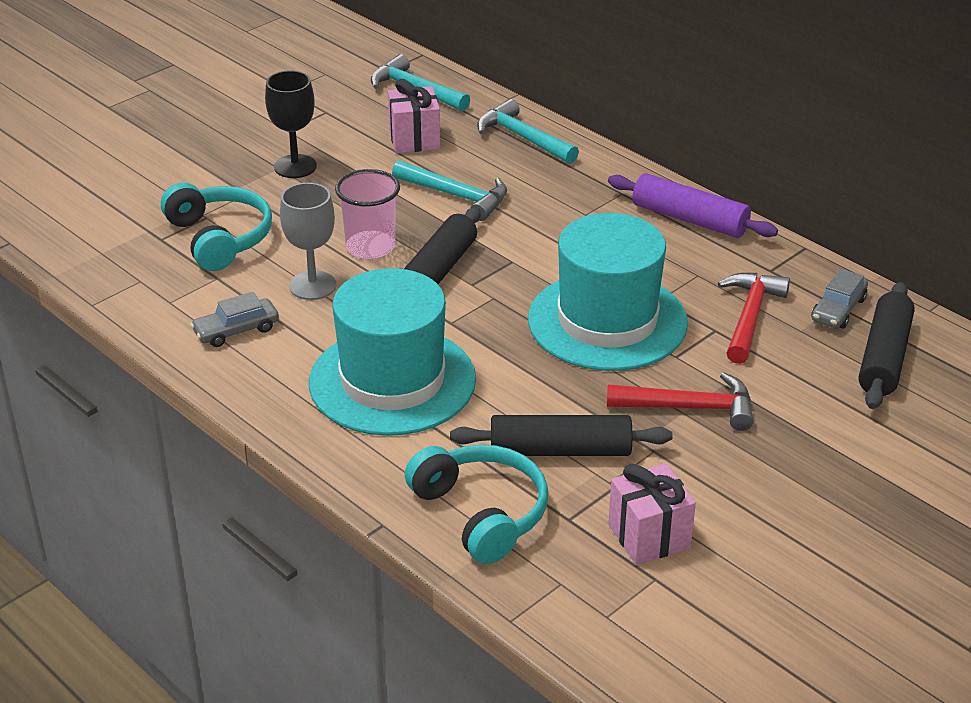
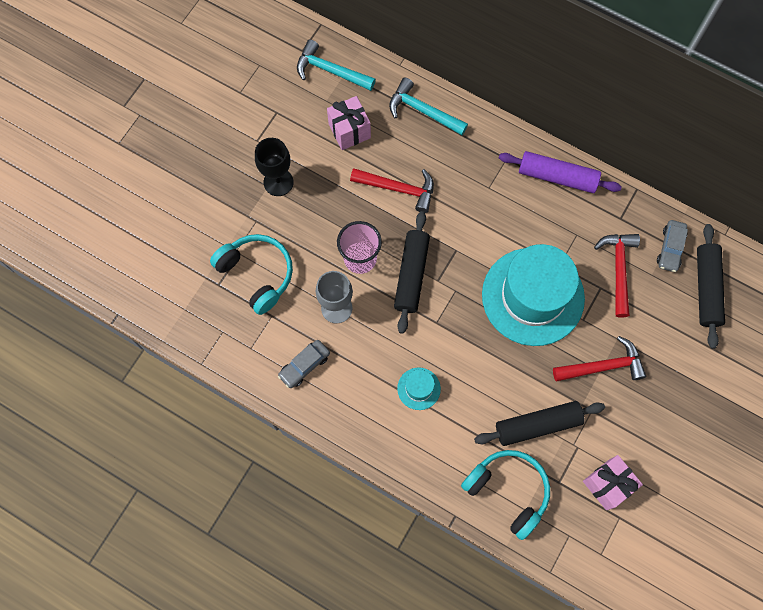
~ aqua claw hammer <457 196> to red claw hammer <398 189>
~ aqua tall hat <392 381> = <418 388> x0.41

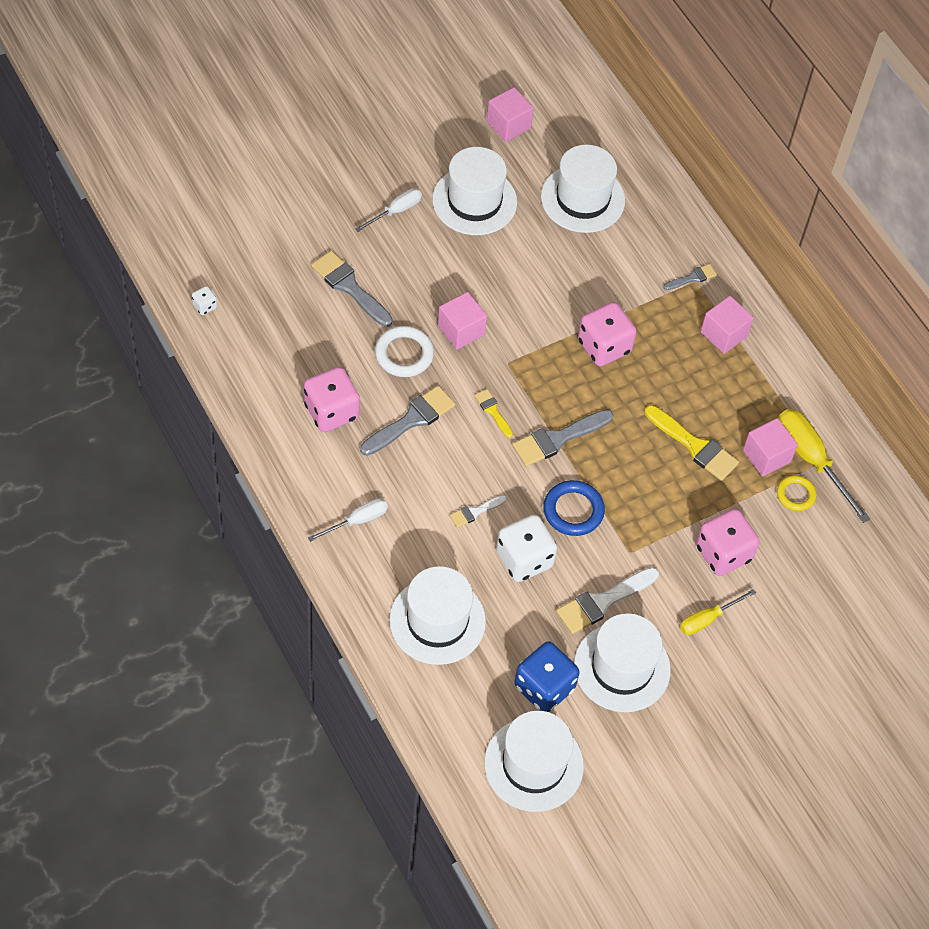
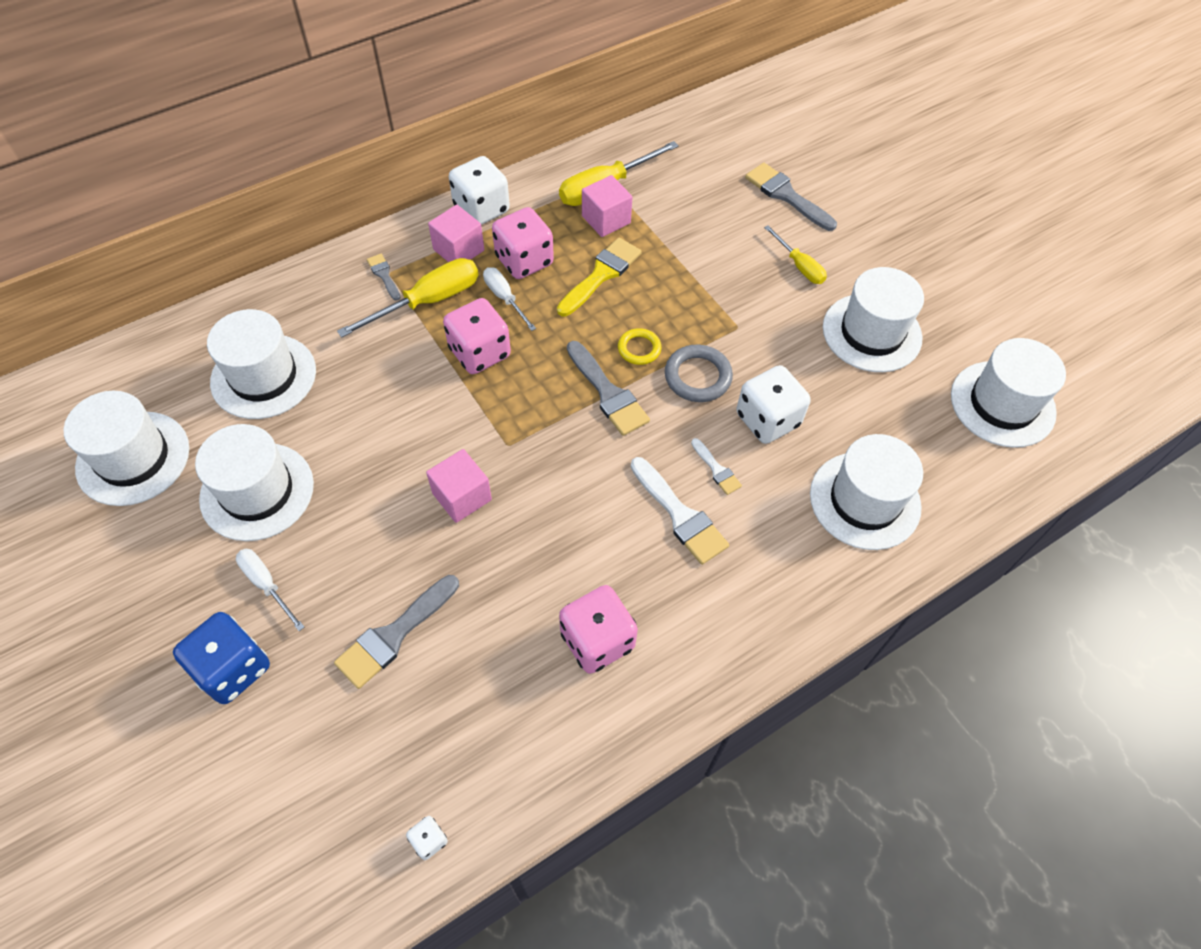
~ rose-pink solid cube <508 125> to pure white tall hat <133 458>
- pure white ring <404 354>
~ ash-grey paint brush <411 420> to <786 195>
- bright yellow paint brush <493 411>
~ bright yellow ring <795 495> to <639 349>
~ blue ring <573 510> to ash-grey ring <697 377>
~ pure white hand screwdriver <357 521> to <505 298>
~ rose-pink dice <723 553> to <524 261>
~ pure white paint brush <602 602> to <680 515>
~ blue dice <544 687> to <233 668>
+ pure white dice <481 209>
+ bright yellow hand screwdriver <428 301>

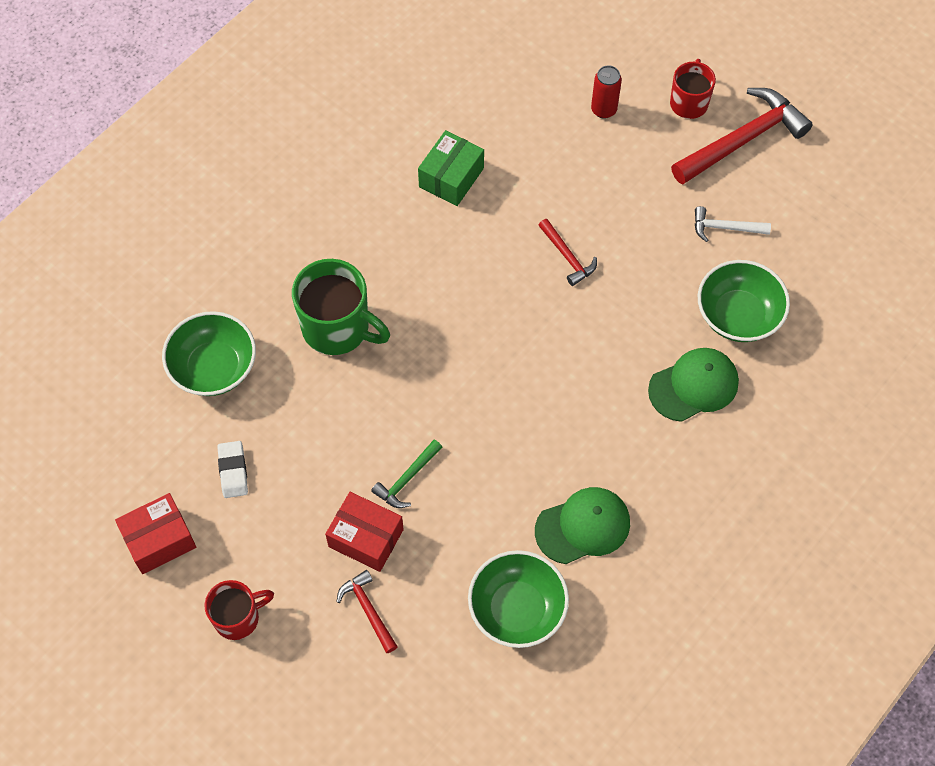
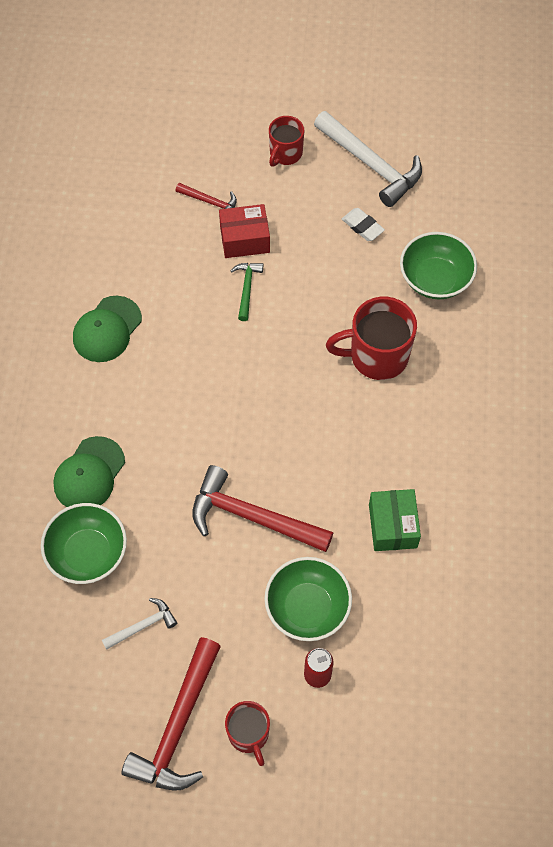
~ red claw hammer <567 256> = <253 517> x1.99
~ emerald coffee mug <337 328> to red coffee mug <377 356>
~ red box <159 540> to pure white claw hammer <371 164>
~ emerald serving bowl <517 609> to <307 607>

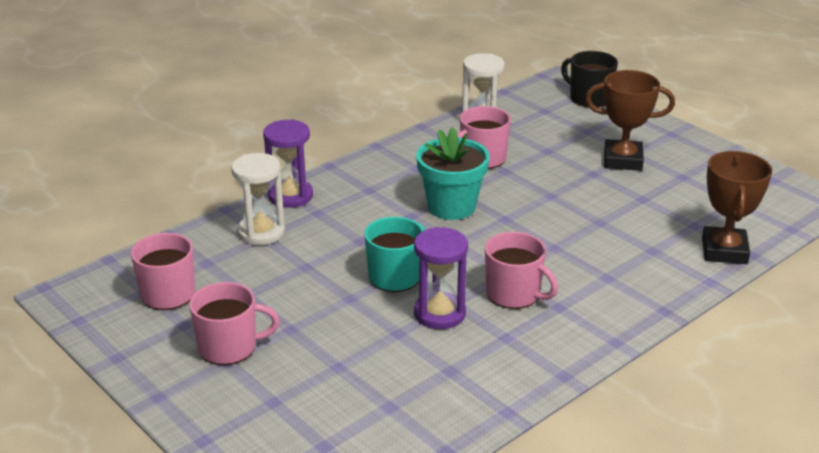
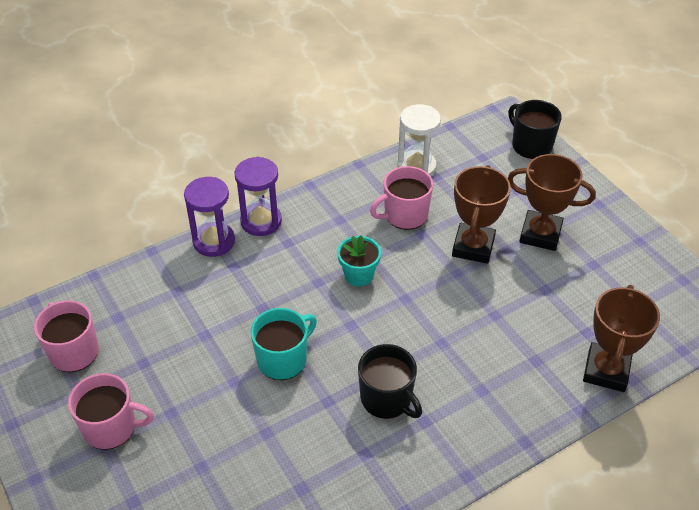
~ aqua plant pot <451 207> = <358 275> x0.63
- pure white sandglass <261 232>
~ purple sandglass <439 313> to <261 221>
~ rose-pink coffee mug <514 294> to jet-black coffee mug <387 399>
+ brown award cup <473 247>

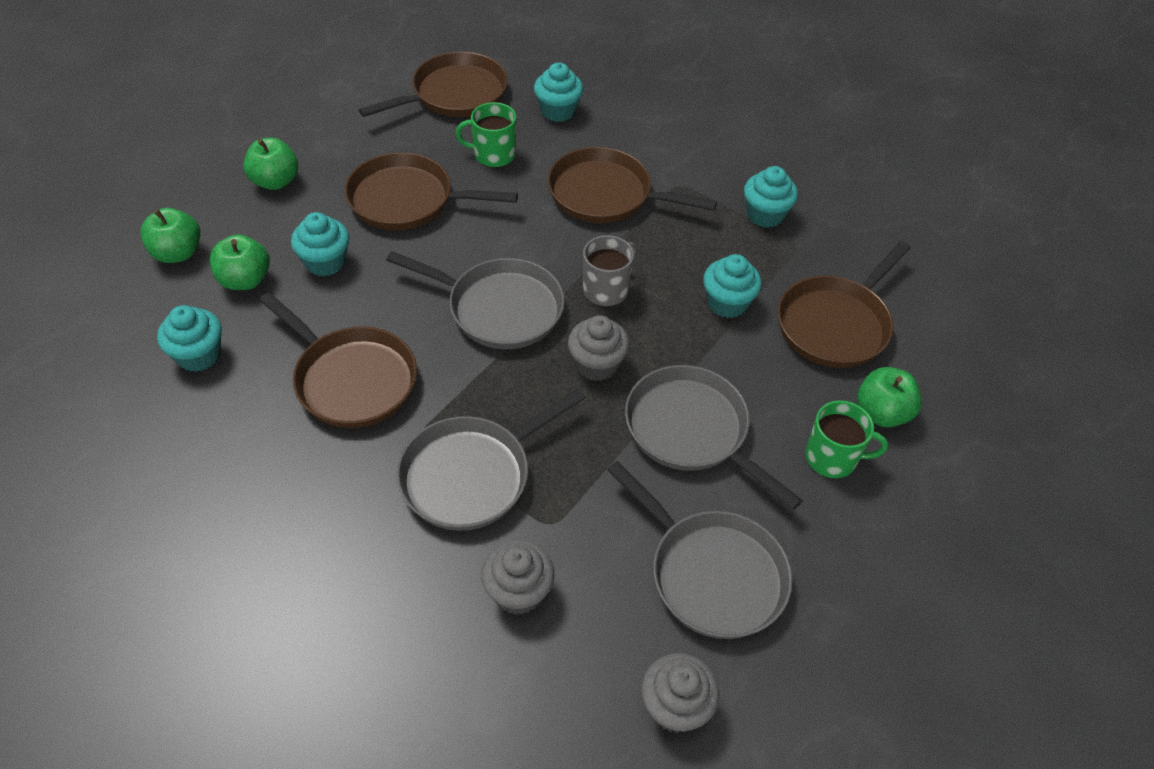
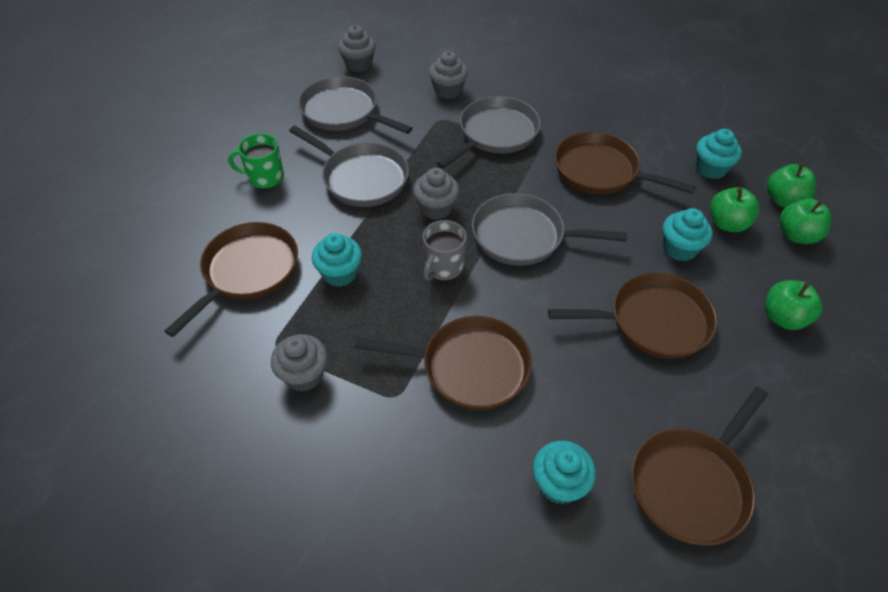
- emerald coffee mug <493 155>
~ aqua muffin <765 215> to ash-grey muffin <304 375>
~ emerald apple fruit <882 413> to <783 200>

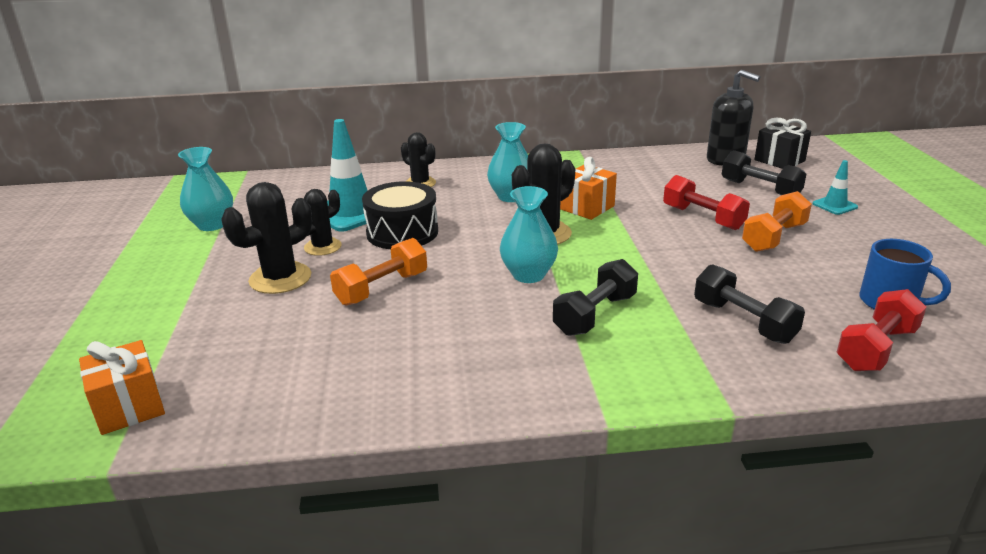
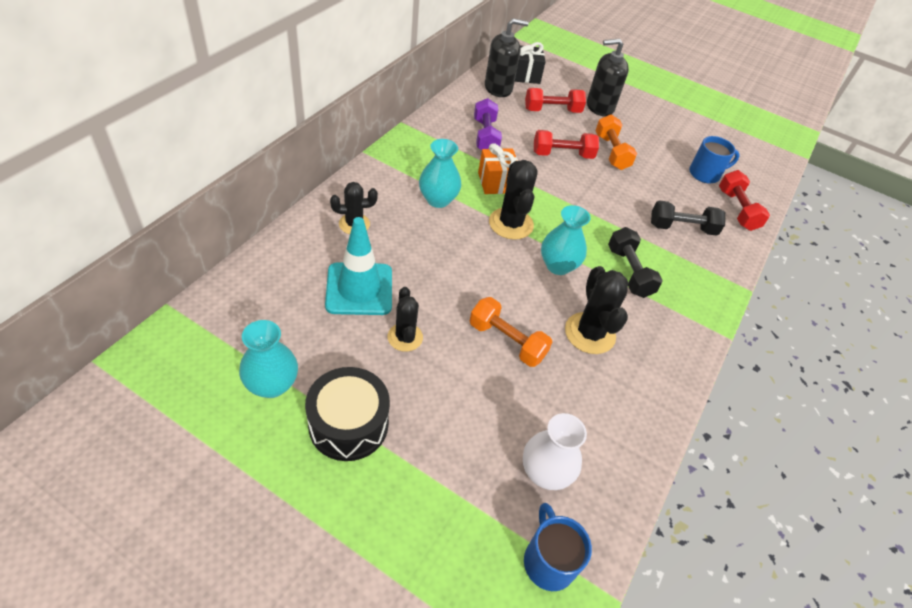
~ jet-black hand weight <760 189> to red hand weight <552 111>
~ aqua traffic cone <834 205> to jet-black pump bottle <599 107>
~ jet-black snare drum <402 232> to <348 424>
~ jet-black prickly plant <280 278> to <590 333>
~ bright orange hand weight <382 288> = <507 341> 45 degrees counterclockwise
~ bright orange present <129 407> to blue coffee mug <548 561>
+ purple hand weight <485 136>
+ pure white vase <545 472>

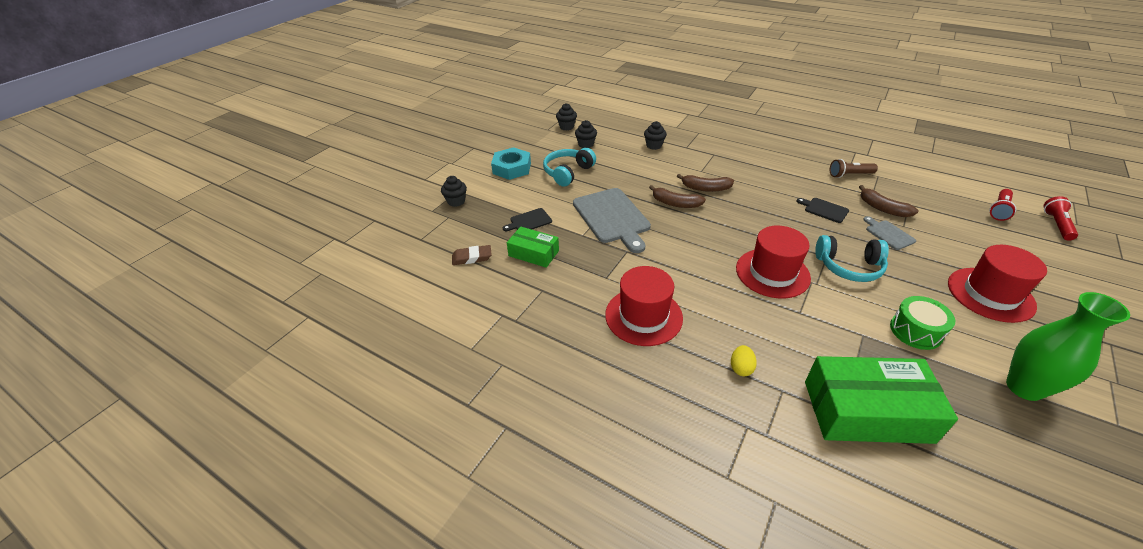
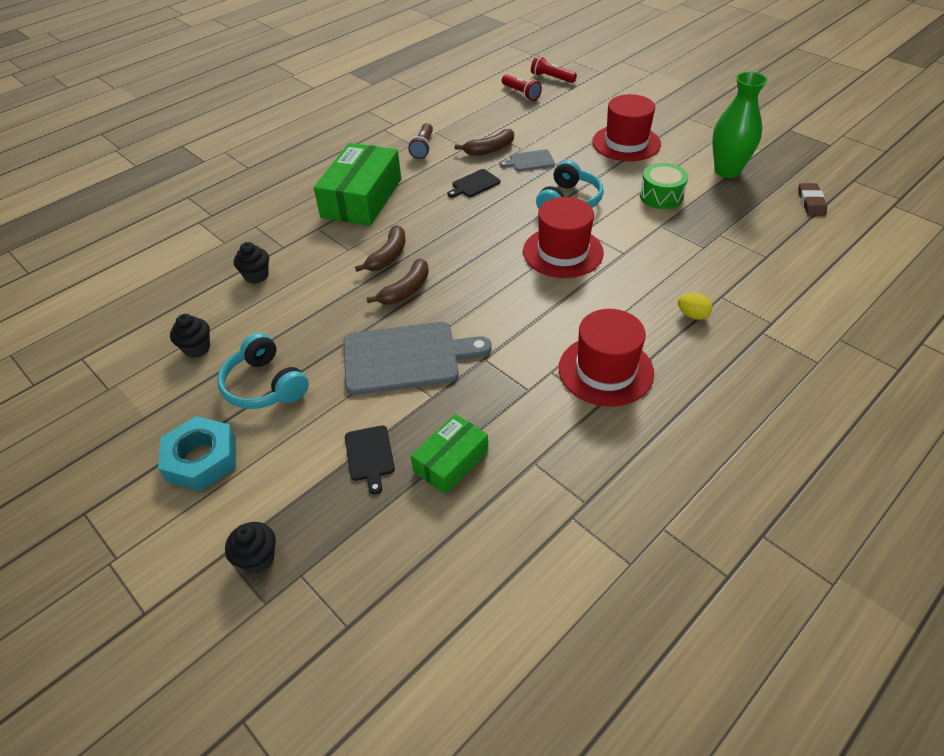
- jet-black muffin <566 127>
~ brown pencil eraser <472 257> to <811 202>
~ emerald box <867 411> to <362 198>

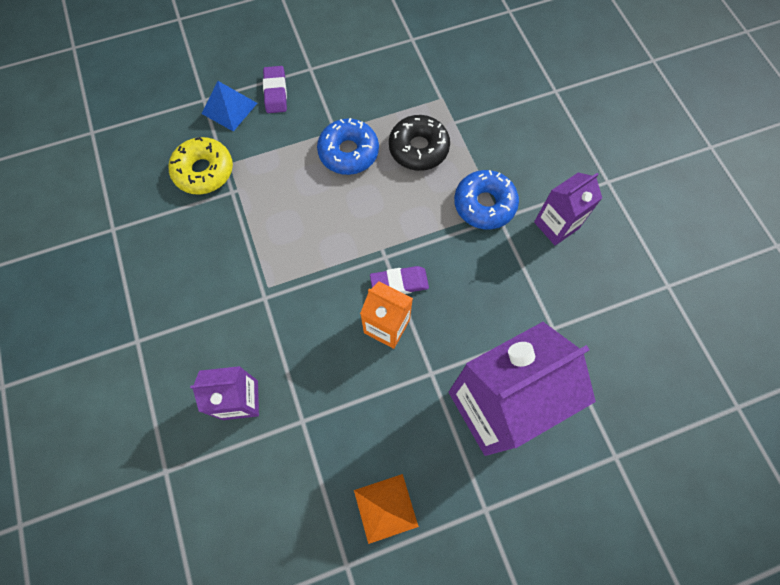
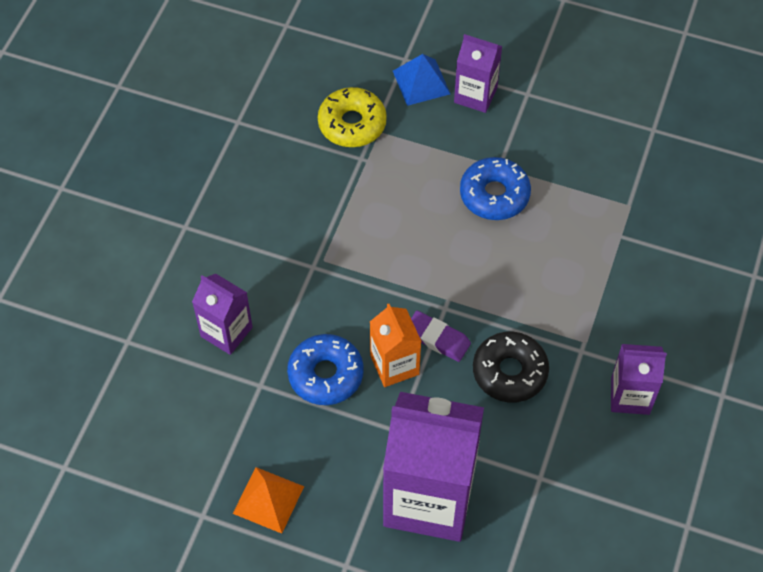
~ purple pencil eraser <275 92> to purple milk carton <475 95>
~ jet-black doughnut <418 148> to <509 372>
~ blue doughnut <484 204> to <325 374>

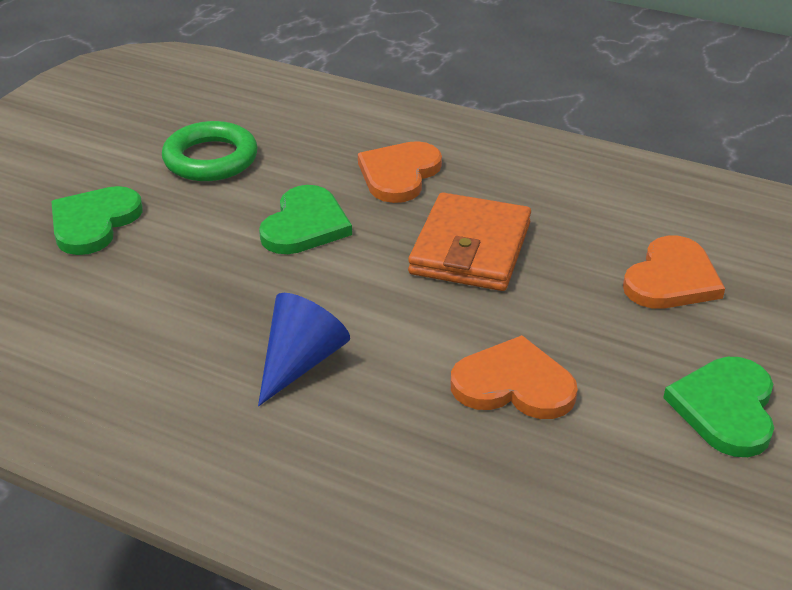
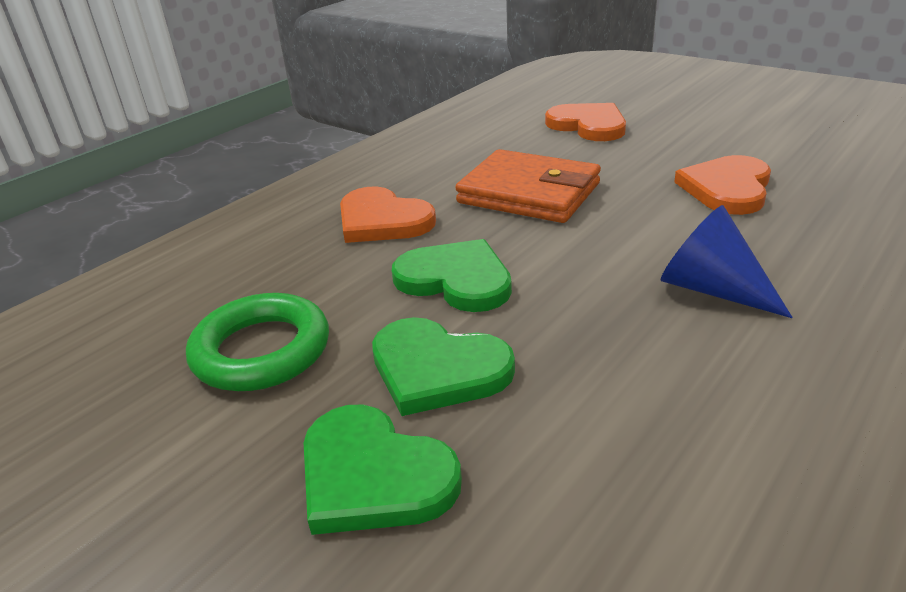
~ emerald heart shape <725 408> to <437 369>

